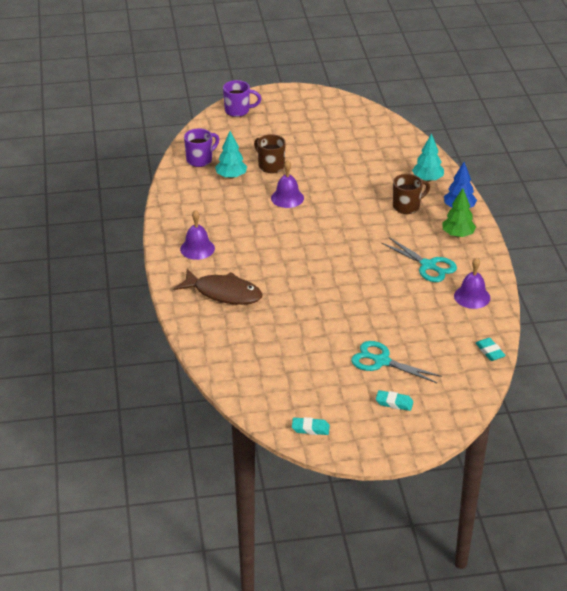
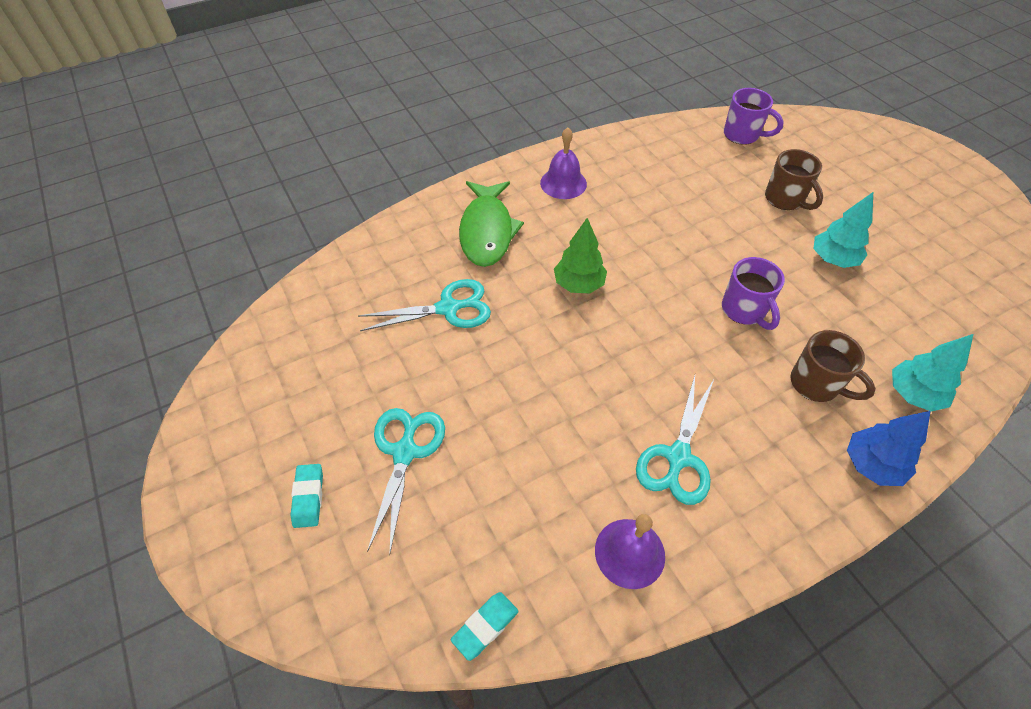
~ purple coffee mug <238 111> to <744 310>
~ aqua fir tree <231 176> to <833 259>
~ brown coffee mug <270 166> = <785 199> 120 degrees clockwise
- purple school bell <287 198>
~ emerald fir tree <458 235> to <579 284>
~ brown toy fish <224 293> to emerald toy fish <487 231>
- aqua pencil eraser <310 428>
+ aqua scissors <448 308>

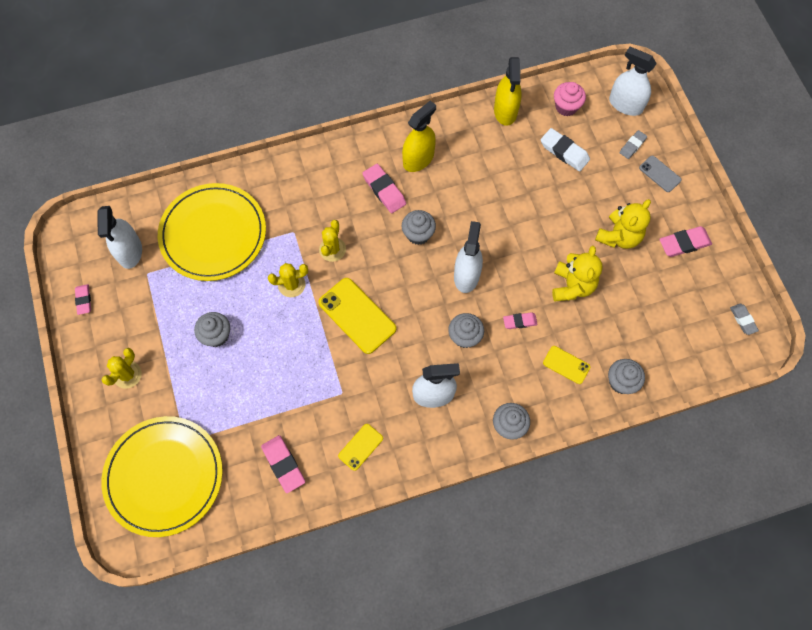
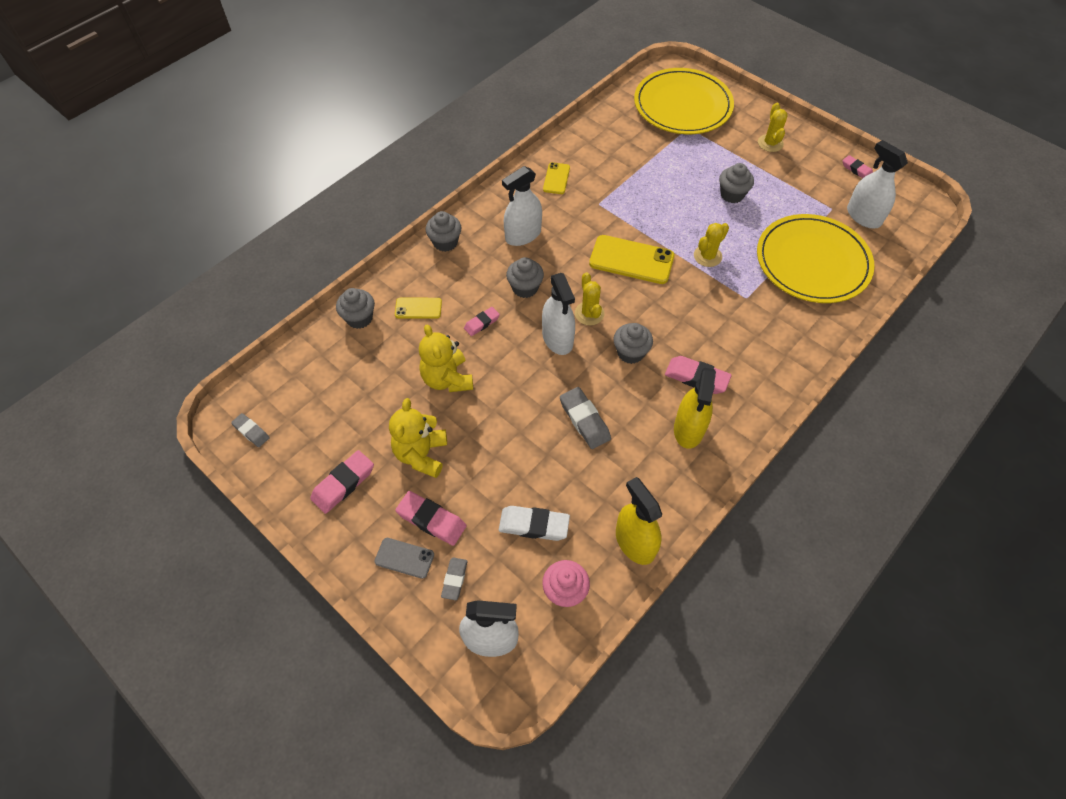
~ bright yellow prickly plant <332 249> to <589 313>
~ rose-pink pencil eraser <283 464> to <431 520>
+ ash-grey pencil eraser <584 420>

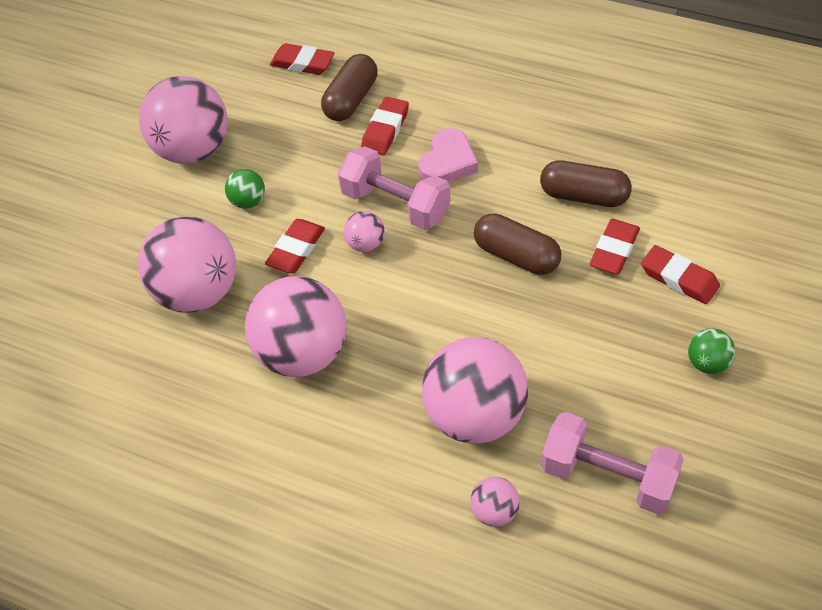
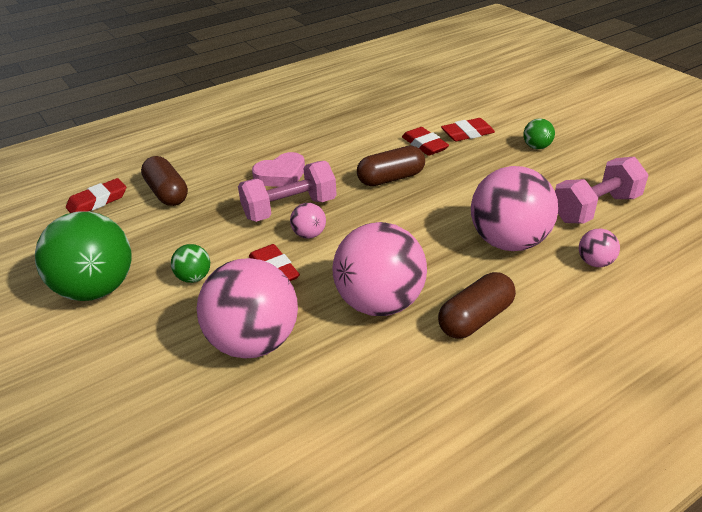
~ rose-pink play ball <193 150> to emerald play ball <96 289>
- red pencil eraser <385 130>
~ rose-pink heart shape <448 163> = <281 175> 90 degrees clockwise
~ brown pill <584 196> to <475 318>

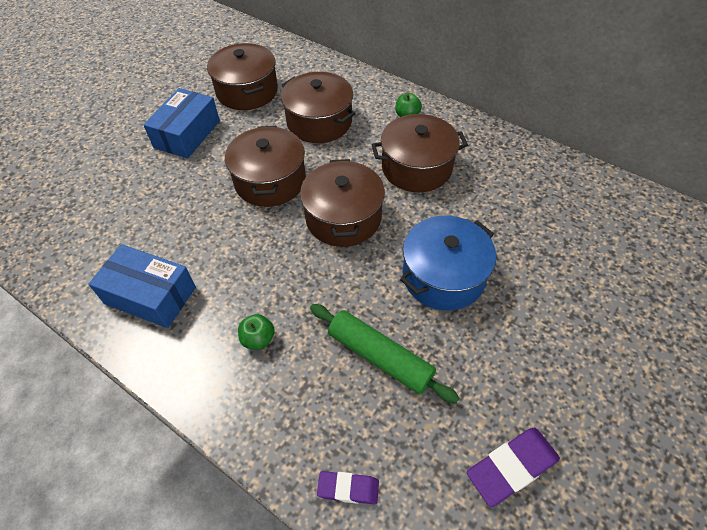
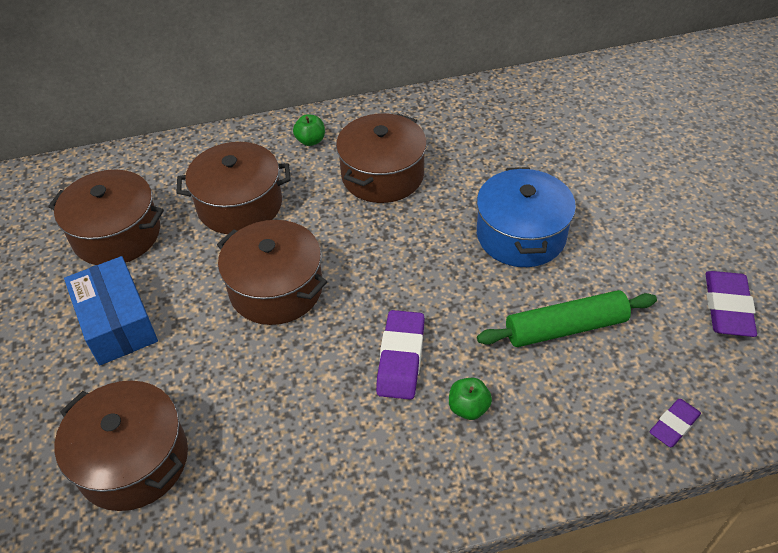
~ brown cooking pot <343 218> to <133 460>
- blue box <150 295>
+ purple pencil eraser <401 358>

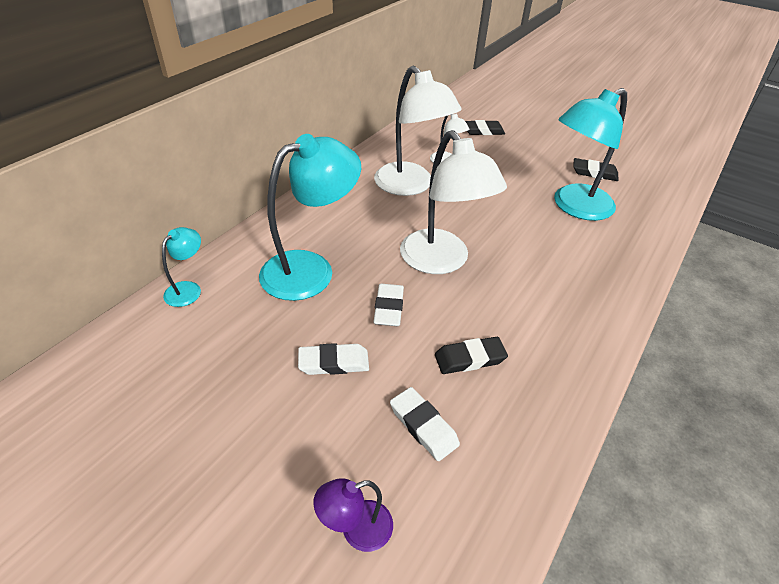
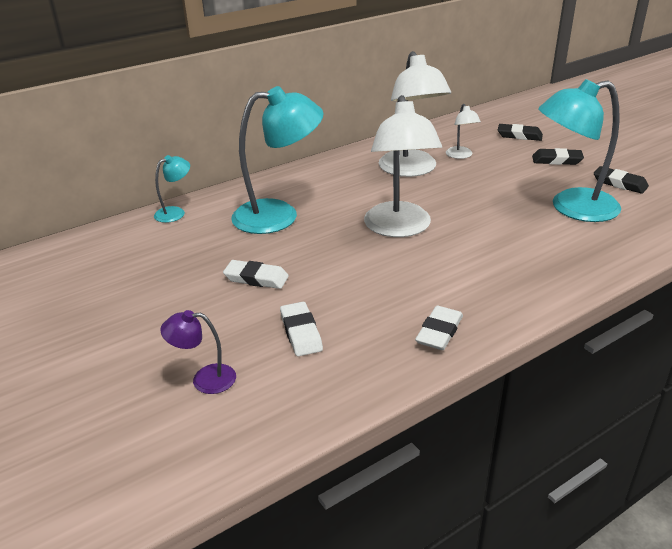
~ pure white pencil eraser <388 308> to <439 332>
~ jet-black pencil eraser <470 358> to <557 160>

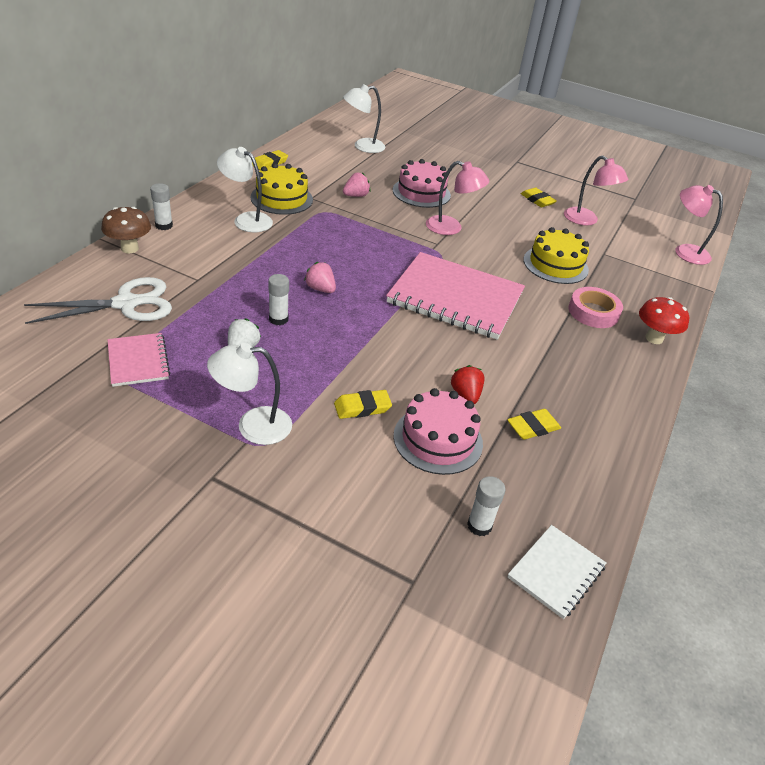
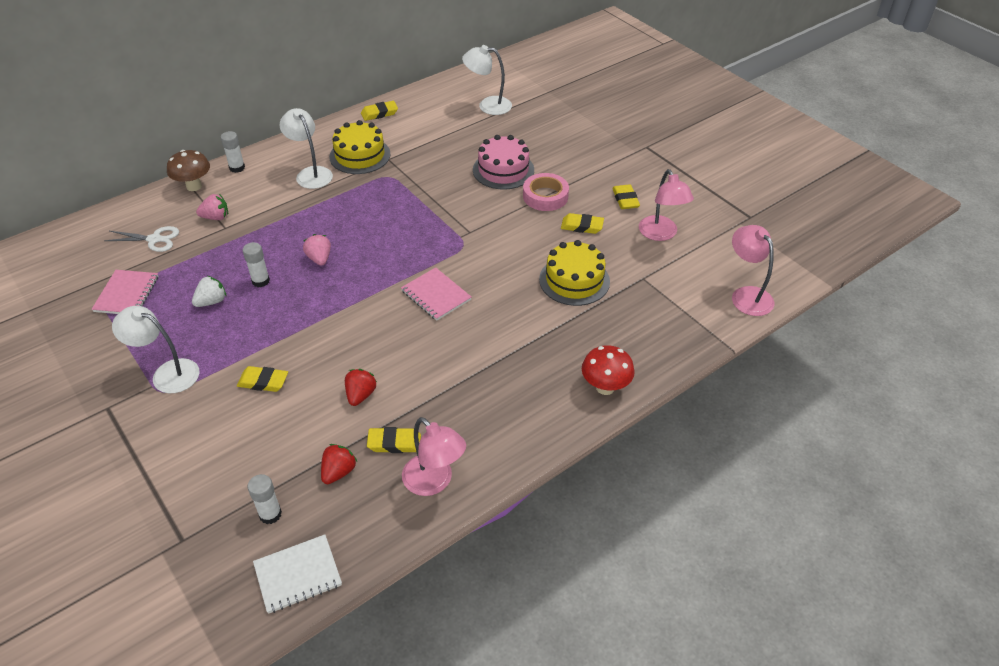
~ rose-pink lamp <451 228> to <434 482>
~ rose-pink strawberry <356 196> to <216 217>
~ rose-pink exercise book <455 298> = <436 295> x0.49
~ pure white scissors <126 304> = <154 239> x0.61
~ rose-pink sticky tape <593 312> to <545 196>
- rose-pink cake <438 439>
+ bright yellow pencil eraser <582 226>
+ red strawberry <338 472>

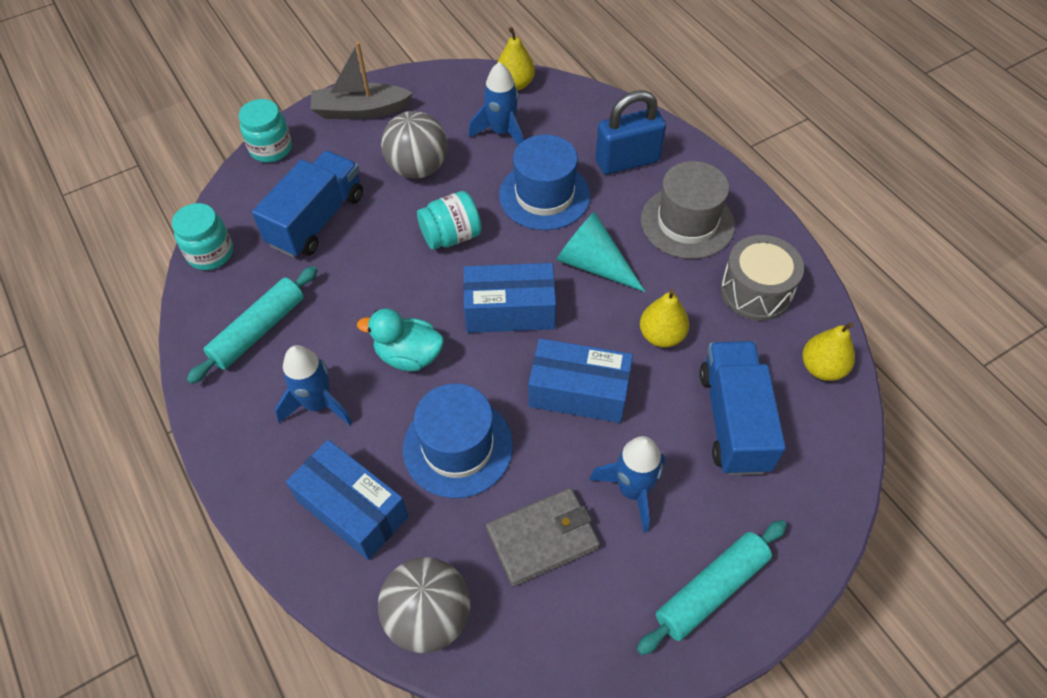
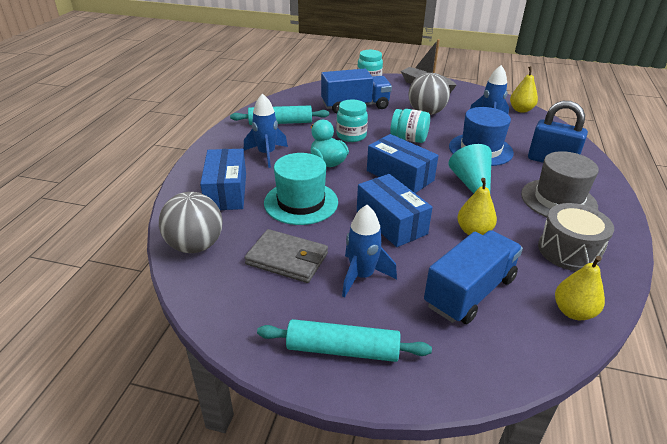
~ aqua preserve jar <210 253> to <351 136>
~ blue tall hat <458 447> to aqua tall hat <301 202>

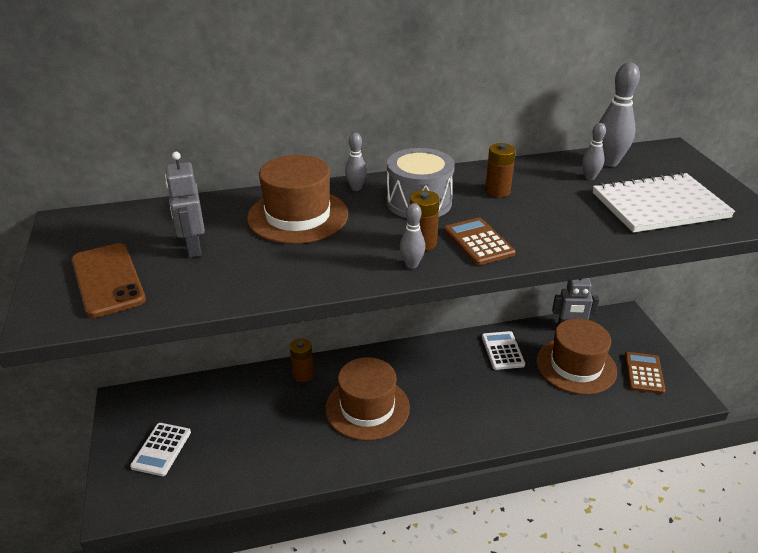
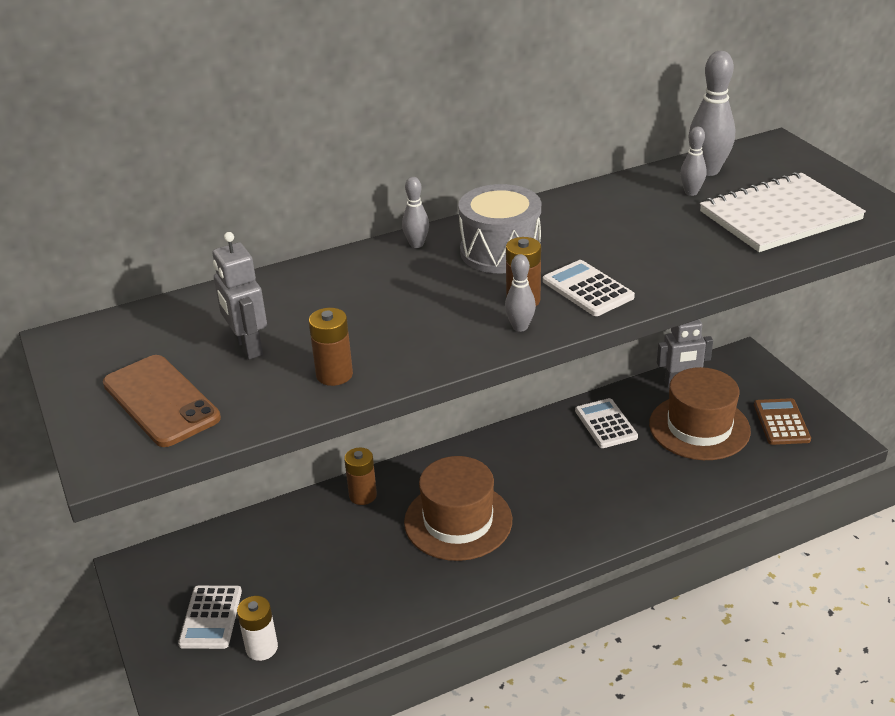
~ brown AA battery <497 191> to <334 374>
- brown tall hat <298 216>
~ brown calculator <478 242> to pure white calculator <587 289>
+ pure white AA battery <262 648>

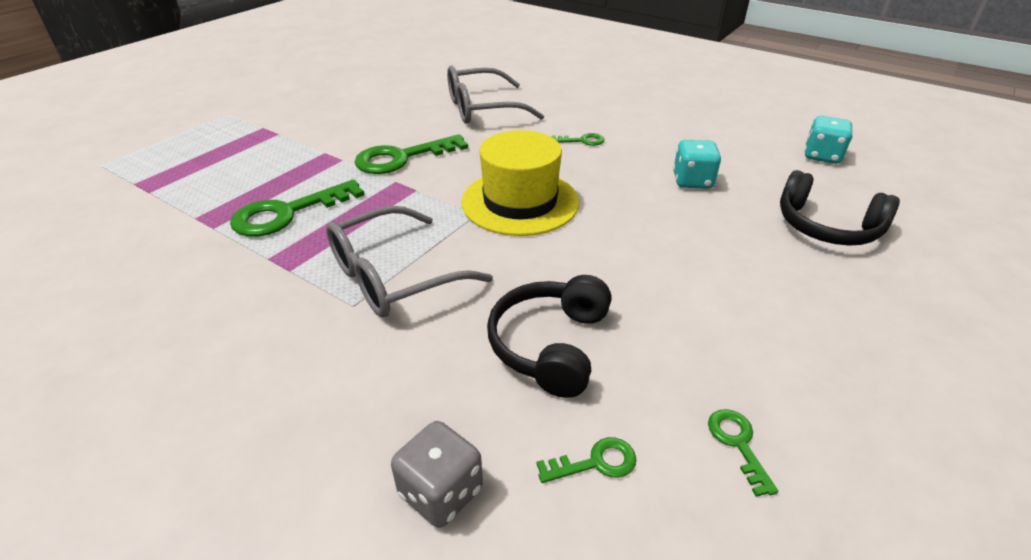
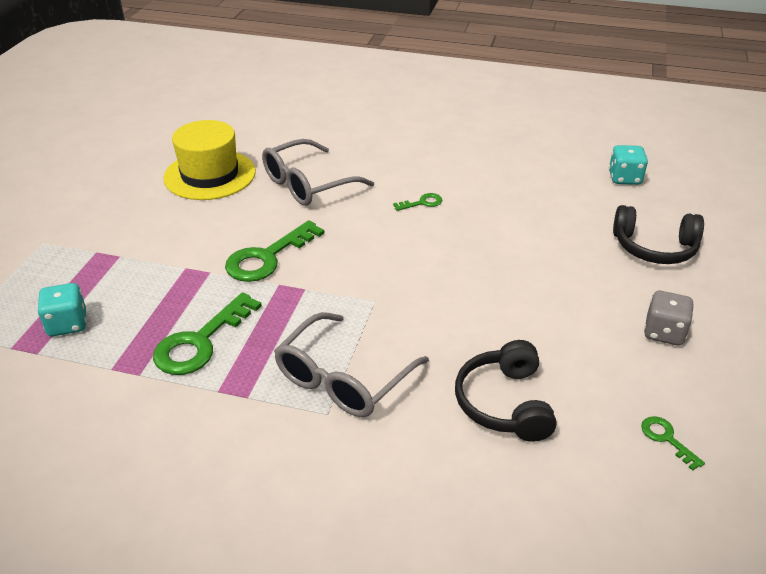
~ bright yellow tall hat <520 202> to <210 175>
~ aqua dice <692 181> to <67 324>
~ ash-grey dice <441 492> to <664 333>
- emerald door key <595 463>

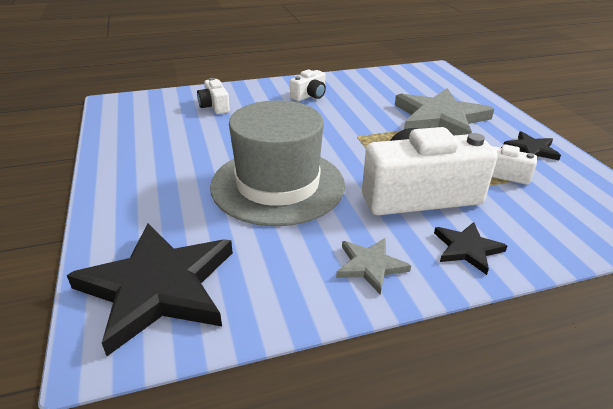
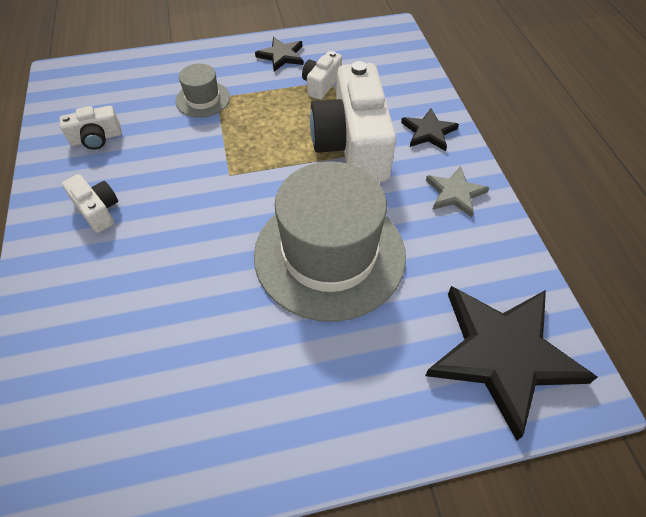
~ pure white compact camera <214 106> to <96 138>
~ ash-grey star <440 118> to ash-grey tall hat <203 99>

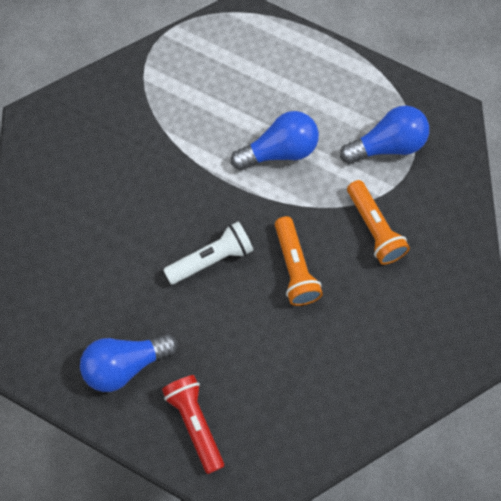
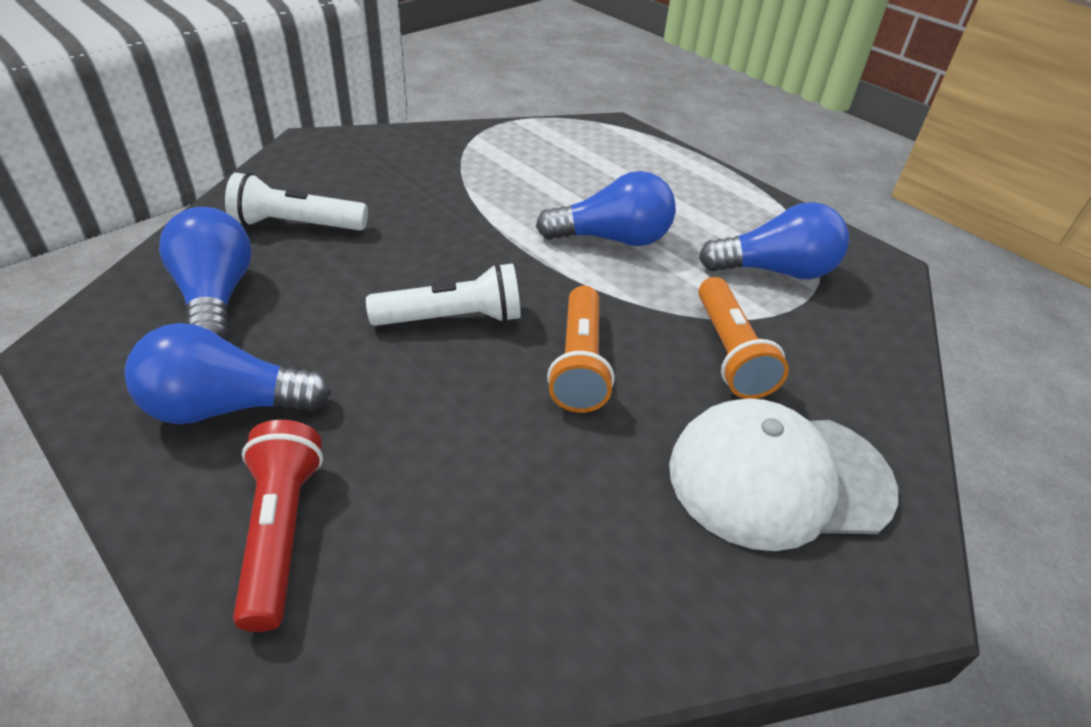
+ pure white pocket torch <296 225>
+ blue bulb <216 297>
+ pure white peaked cap <779 478>

